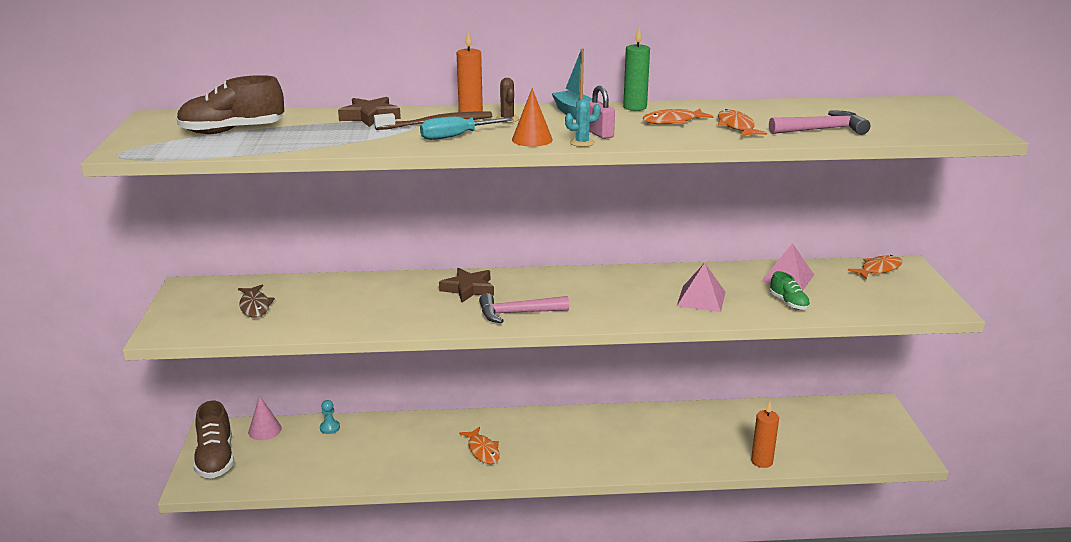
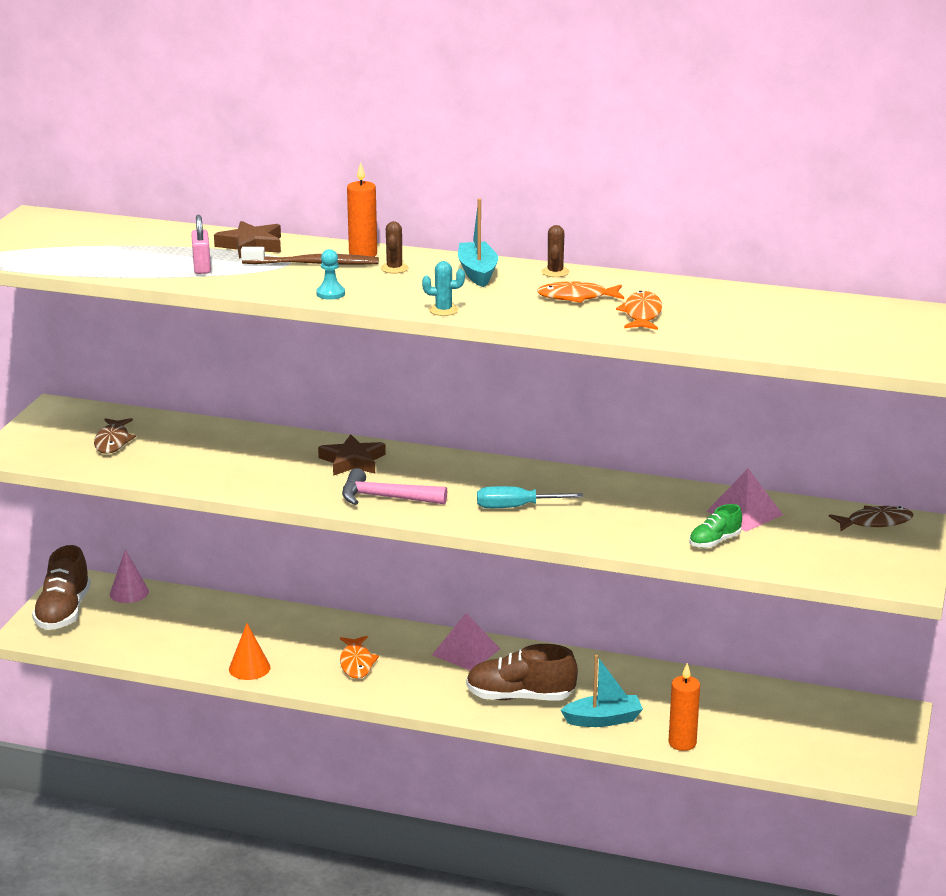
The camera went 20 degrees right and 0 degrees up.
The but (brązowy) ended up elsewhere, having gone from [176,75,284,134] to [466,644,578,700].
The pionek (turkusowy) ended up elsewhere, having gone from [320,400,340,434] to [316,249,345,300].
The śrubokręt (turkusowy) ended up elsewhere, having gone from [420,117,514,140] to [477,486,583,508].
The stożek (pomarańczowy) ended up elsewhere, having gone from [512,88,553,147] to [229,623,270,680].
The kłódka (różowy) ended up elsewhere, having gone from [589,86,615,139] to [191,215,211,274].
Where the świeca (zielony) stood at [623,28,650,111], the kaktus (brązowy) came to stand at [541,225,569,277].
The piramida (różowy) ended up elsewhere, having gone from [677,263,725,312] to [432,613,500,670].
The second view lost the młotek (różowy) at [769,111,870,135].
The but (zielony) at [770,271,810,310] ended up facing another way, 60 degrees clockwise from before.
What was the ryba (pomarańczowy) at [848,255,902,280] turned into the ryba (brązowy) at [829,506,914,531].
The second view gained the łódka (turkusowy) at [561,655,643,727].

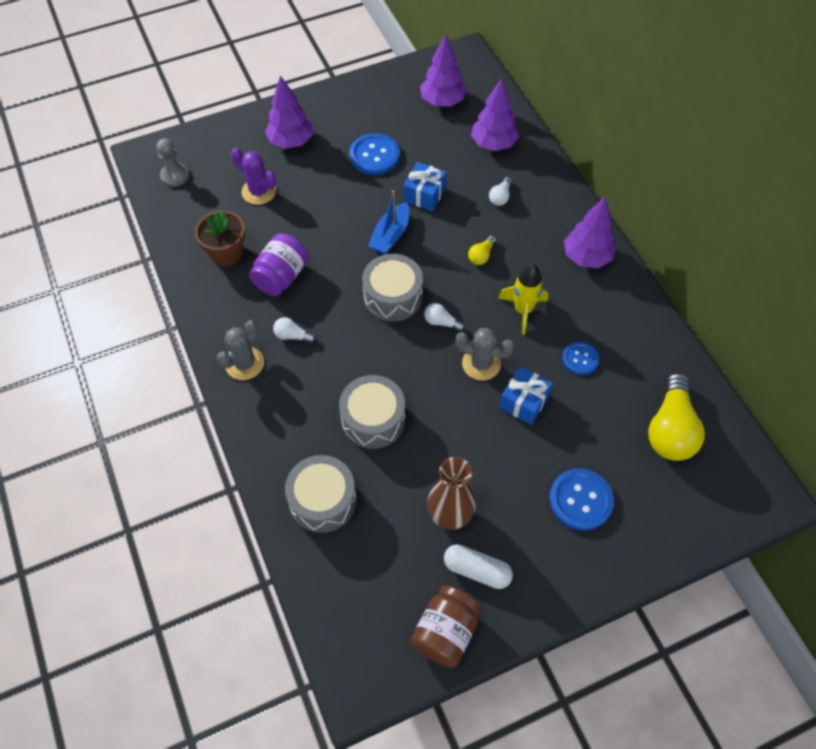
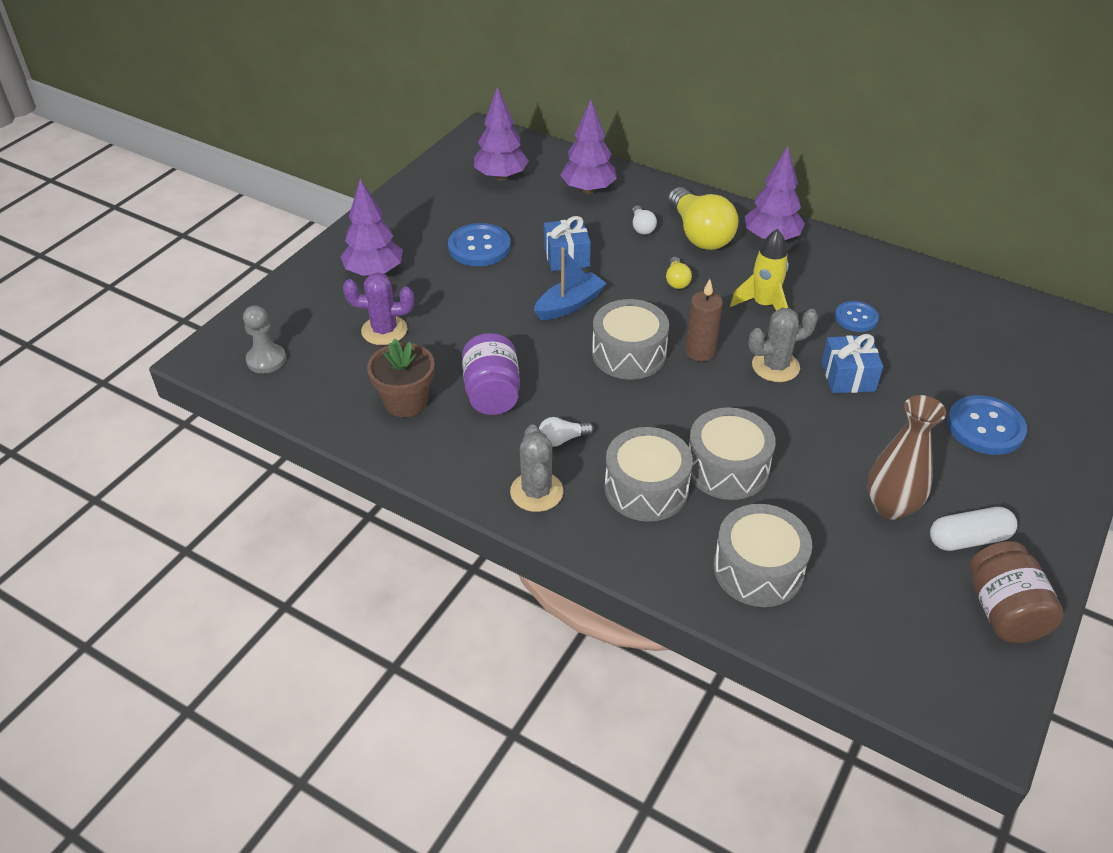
The camera went 35 degrees left and 15 degrees down.
The łódka (niebieski) at [368,190,409,255] ended up facing another way, 120 degrees counterclockwise from before.
Where the żarówka (biały) stood at [424,303,465,332], the świeca (brązowy) came to stand at [685,279,723,361].
The żarówka (żółty) ended up elsewhere, having gone from [648,373,705,461] to [668,187,739,250].
The second view gained the bęben (szary) at [605,427,693,522].

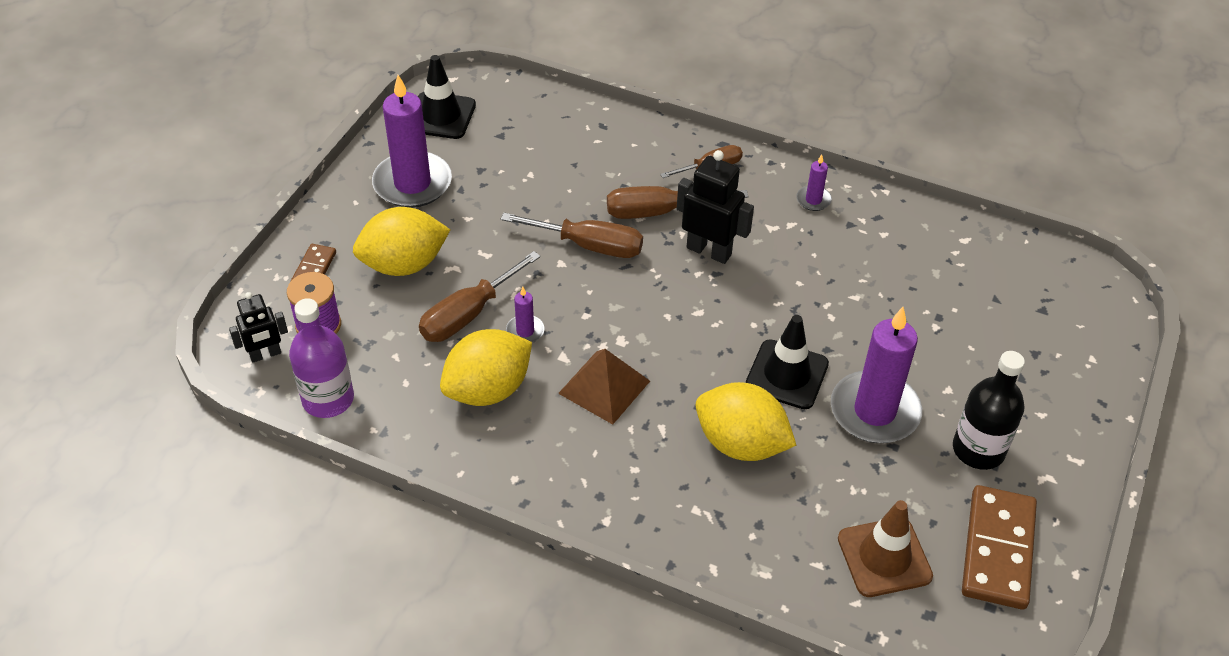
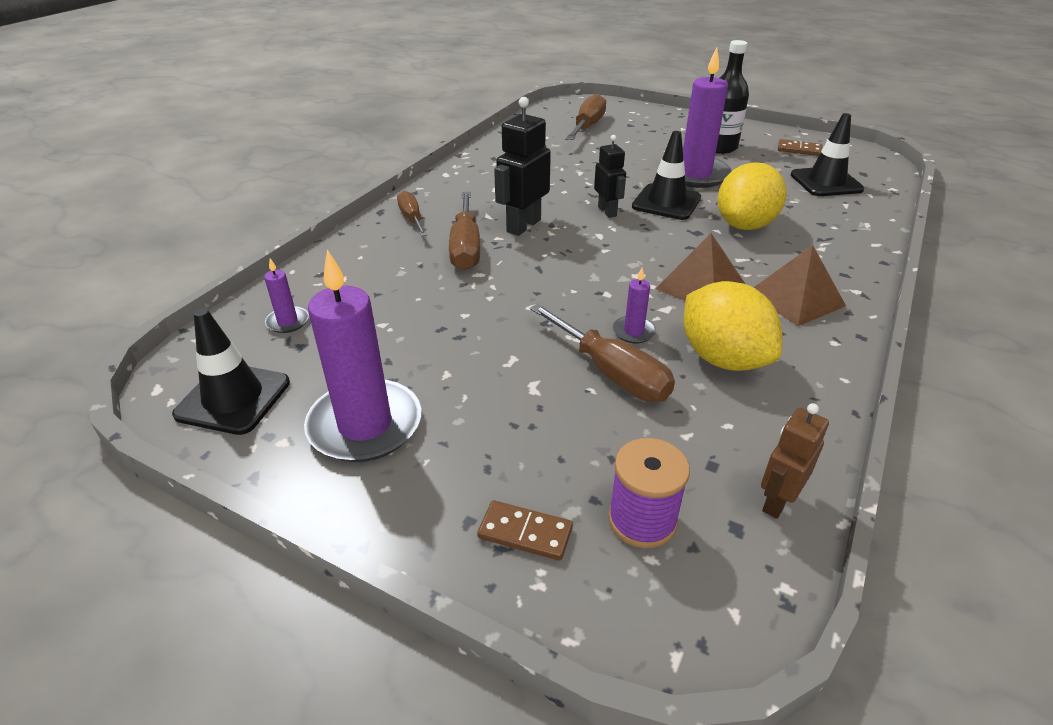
The camera went 85 degrees left and 10 degrees down.
The robot (czarny) ended up elsewhere, having gone from [229,292,288,363] to [594,135,626,218].
Where the butelka (fioletowy) stood at [289,298,354,418], the robot (brązowy) came to stand at [761,403,829,519].
The second view lost the cytryna (żółty) at [353,207,450,276].
The śrubokręt (brązowy) ended up elsewhere, having gone from [501,213,643,258] to [566,94,606,140].
The świeca (fioletowy) ended up elsewhere, having gone from [796,154,832,211] to [264,258,309,333].
What was the pachołek (brązowy) at [838,500,933,597] turned into the pachołek (czarny) at [791,113,864,196].
The size of the kostka domina (brązowy) at [962,485,1037,610] changed by a factor of 0.51.
The second view gained the piramida (brązowy) at [753,245,846,326].

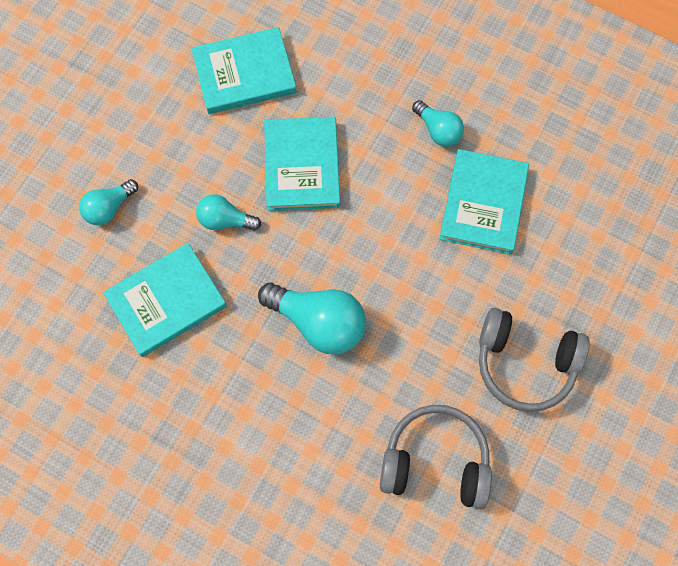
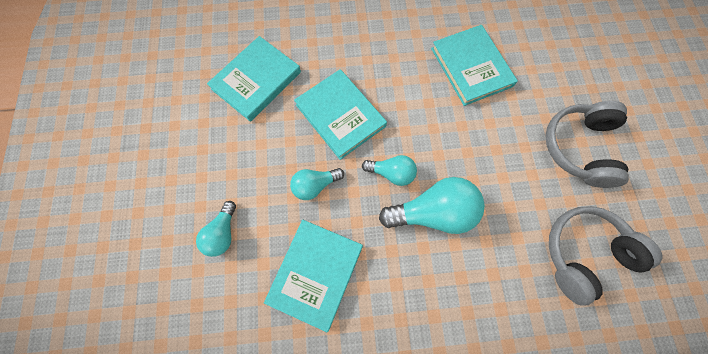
The camera went 35 degrees left and 0 degrees up.
The żarówka (turkusowy) ended up elsewhere, having gone from [412,100,464,147] to [362,155,417,186].
The słuchawki (szary) at [479,308,590,412] ended up facing another way, 120 degrees clockwise from before.

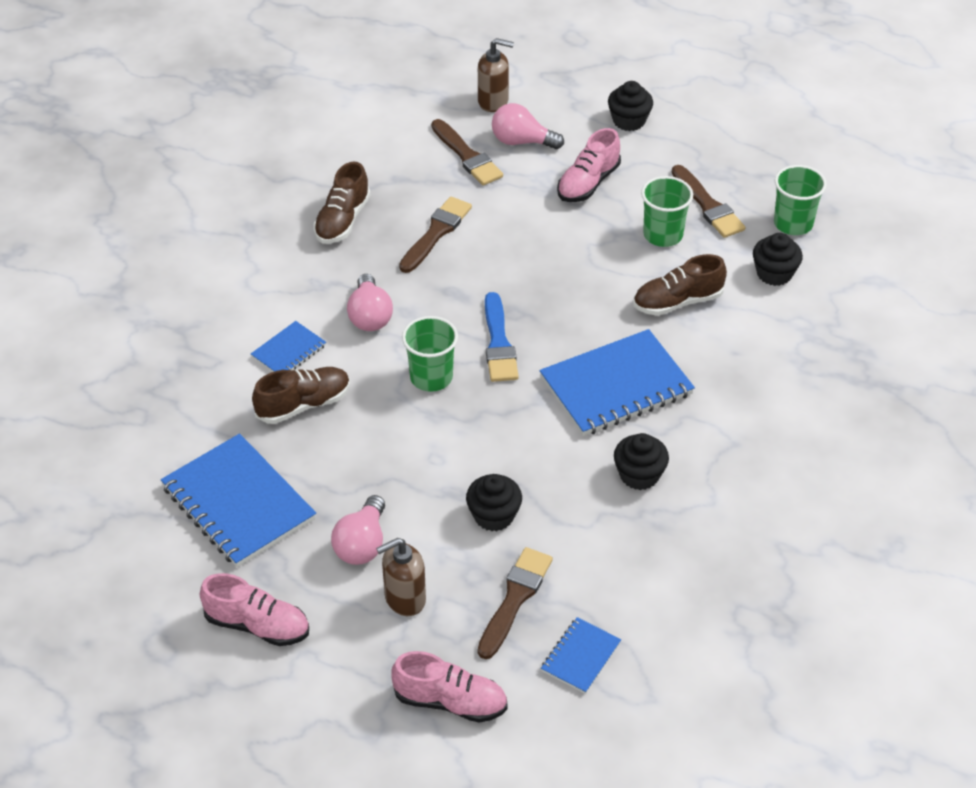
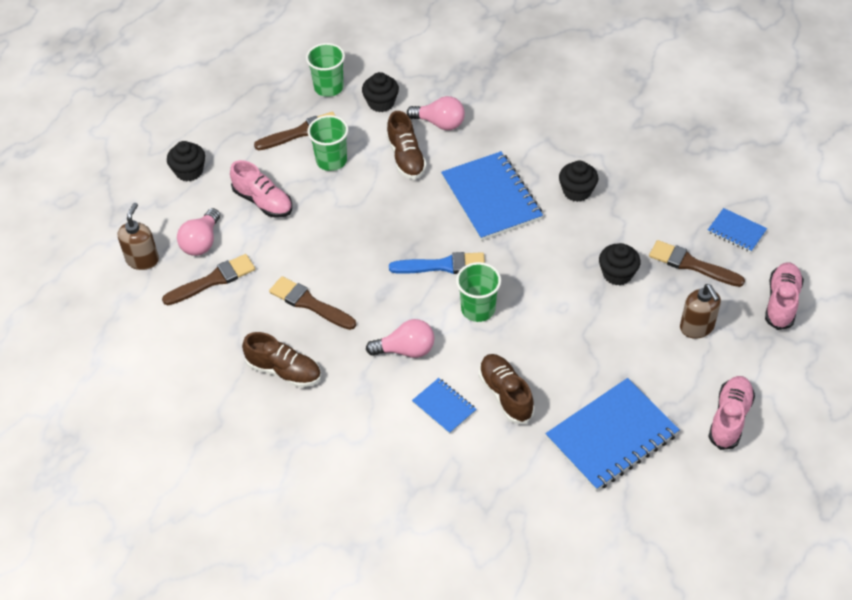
The camera went 85 degrees left and 5 degrees up.
The żarówka (różowy) ended up elsewhere, having gone from [331,495,385,565] to [407,96,465,130].

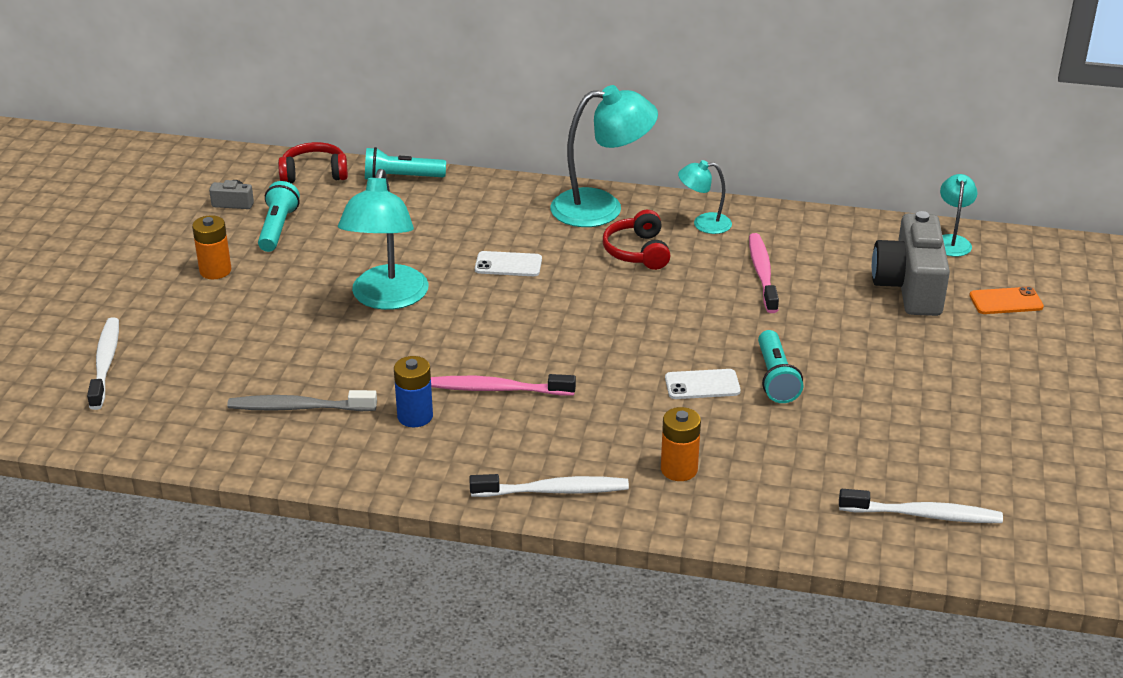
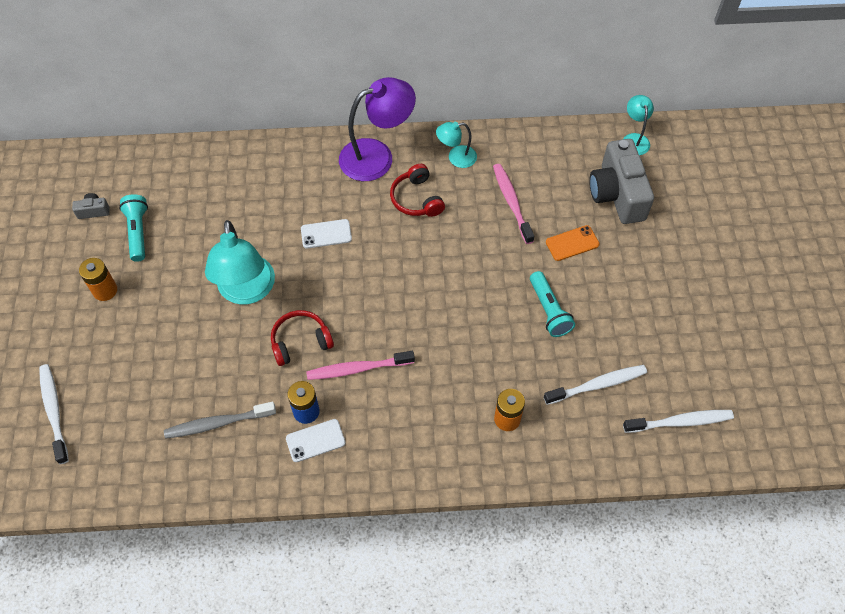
The camera went 15 degrees left and 25 degrees up.
The słuchawki (czerwony) ended up elsewhere, having gone from [278,142,348,183] to [271,310,334,366].
The second view lost the latarka (turkusowy) at [365,147,446,179].
The szczoteczka do zębów (biały) ended up elsewhere, having gone from [469,474,629,497] to [544,365,647,405].
What was the lampka (turkusowy) at [550,85,658,227] turned into the lampka (fioletowy) at [339,77,416,181].
The telefon (biały) ended up elsewhere, having gone from [665,369,741,399] to [286,419,346,462].
The telefon (pomarańczowy) ended up elsewhere, having gone from [969,287,1044,314] to [546,225,600,261].

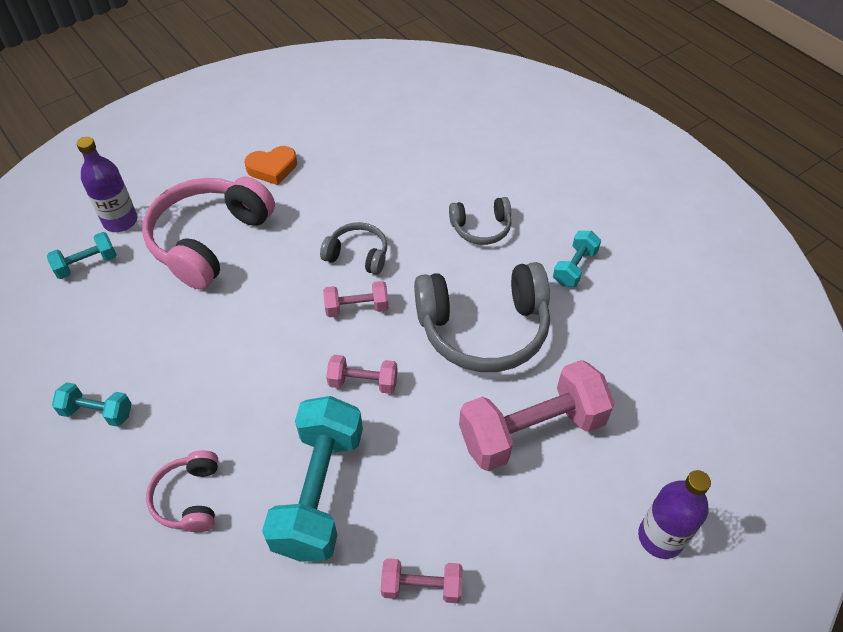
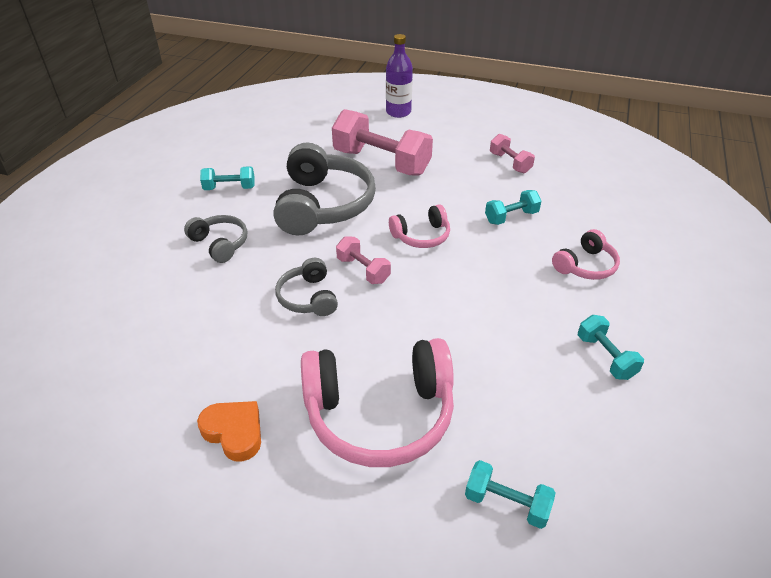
The camera went 125 degrees left and 10 degrees down.
The second view lost the butelka (fioletowy) at [77,137,137,232].
The size of the hantel (turkusowy) at [262,396,363,562] changed by a factor of 0.50.
Where the hantel (różowy) stood at [326,355,398,394], the słuchawki (różowy) came to stand at [389,204,450,248].
The słuchawki (szary) at [414,262,550,372] ended up facing another way, 45 degrees clockwise from before.

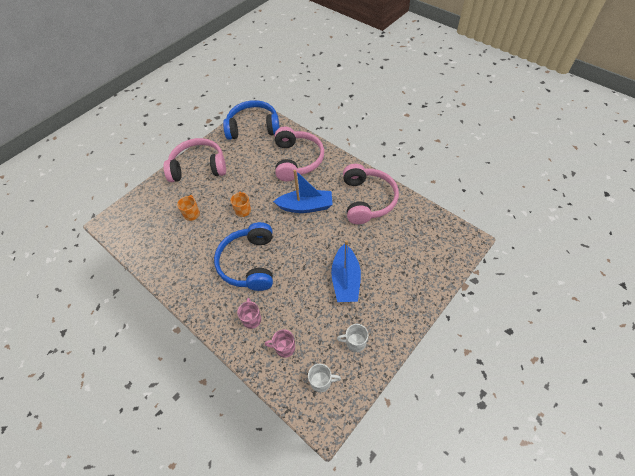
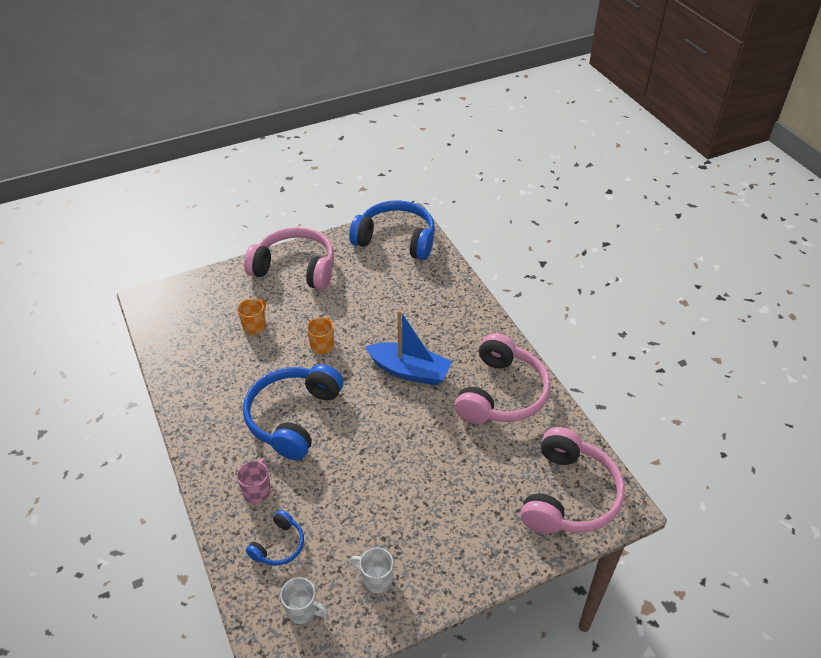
The camera went 20 degrees right and 10 degrees down.
Where the kubek (różowy) stood at [265,329,295,358], the słuchawki (niebieski) came to stand at [246,510,304,566].
The słuchawki (różowy) ended up elsewhere, having gone from [275,127,324,181] to [520,427,625,534].
The second view lost the łódka (niebieski) at [331,240,361,302].

